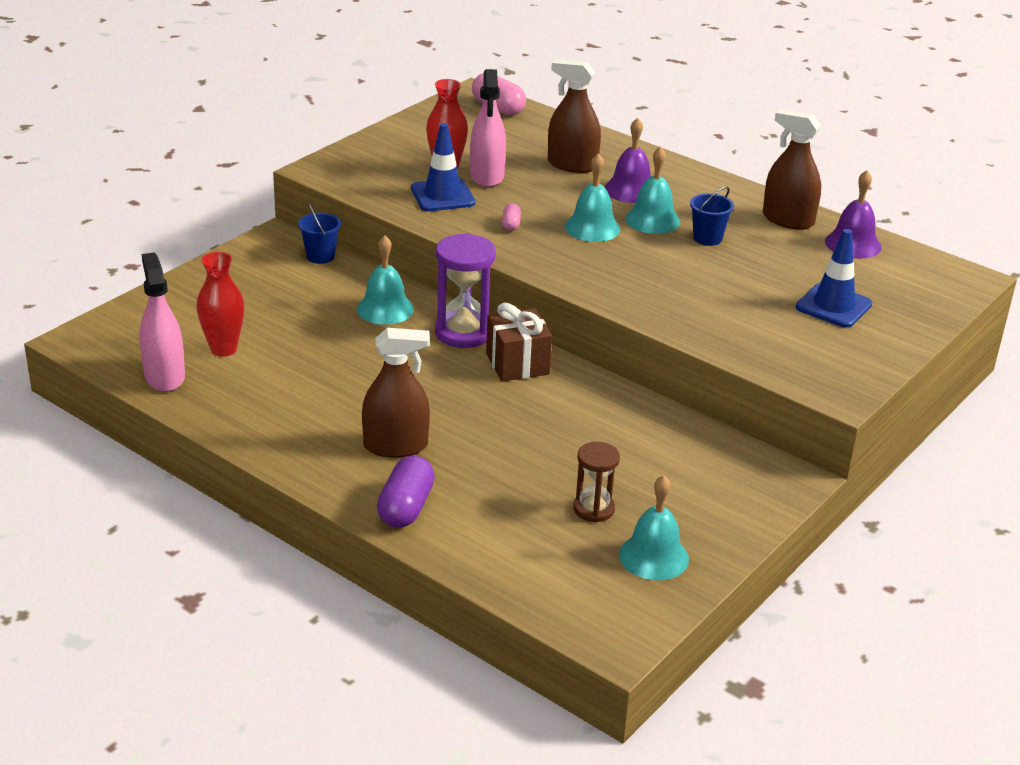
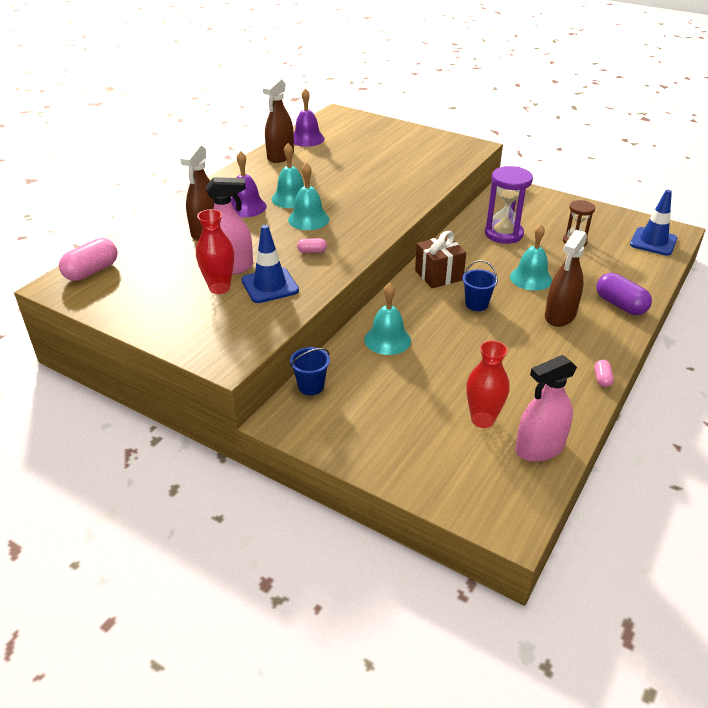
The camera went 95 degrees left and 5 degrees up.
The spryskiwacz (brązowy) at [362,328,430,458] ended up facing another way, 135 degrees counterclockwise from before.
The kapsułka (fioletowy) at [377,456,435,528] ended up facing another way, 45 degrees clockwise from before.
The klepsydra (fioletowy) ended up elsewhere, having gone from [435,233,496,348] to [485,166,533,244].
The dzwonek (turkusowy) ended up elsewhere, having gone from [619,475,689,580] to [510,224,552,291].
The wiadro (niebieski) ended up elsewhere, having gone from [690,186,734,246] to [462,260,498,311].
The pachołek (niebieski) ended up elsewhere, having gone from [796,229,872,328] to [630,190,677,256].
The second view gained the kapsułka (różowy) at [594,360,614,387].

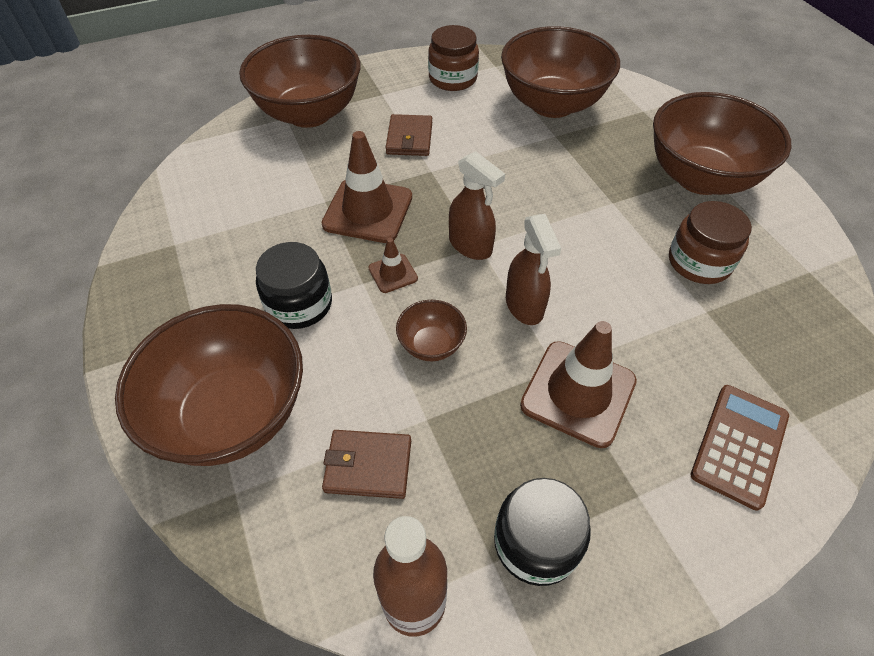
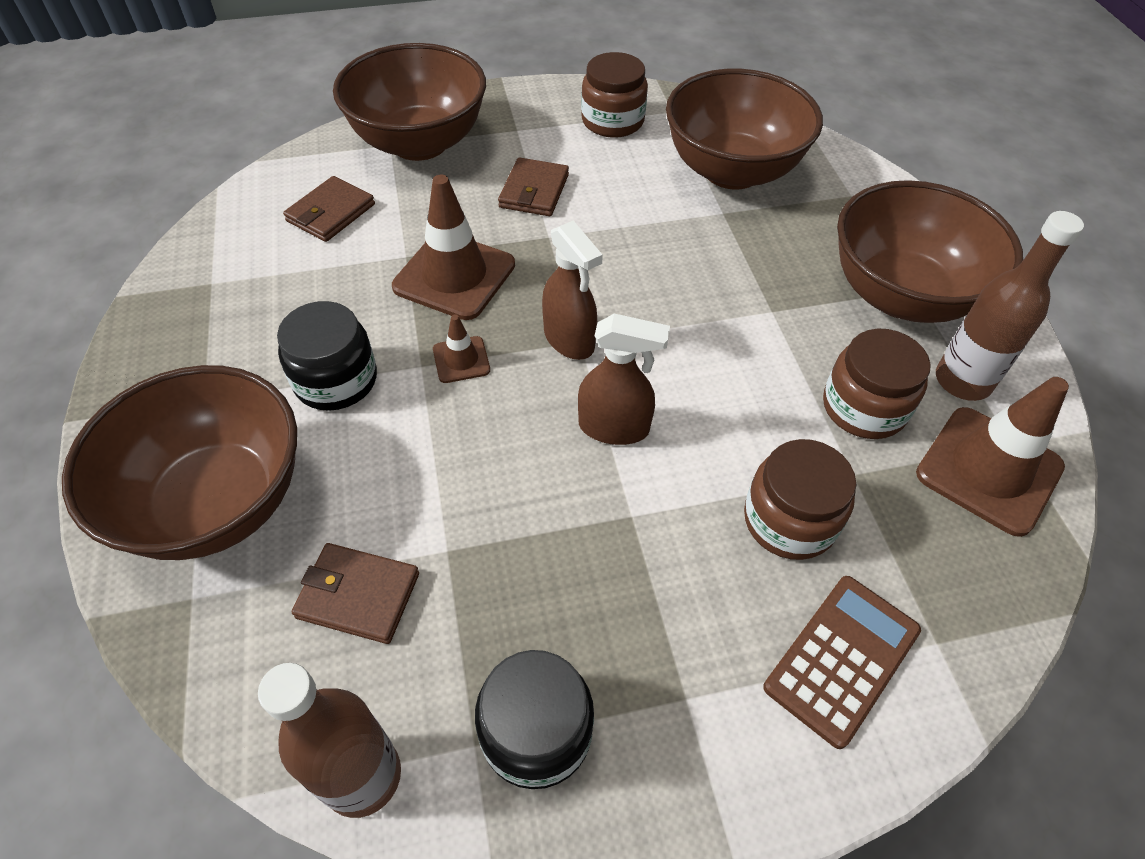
The camera went 10 degrees right and 0 degrees up.
The second view lost the miska (brązowy) at [396,300,467,361].
The spryskiwacz (brązowy) at [506,214,561,325] ended up facing another way, 75 degrees counterclockwise from before.
The pachołek (brązowy) ended up elsewhere, having gone from [520,321,637,448] to [916,377,1069,537].
The second view gained the portfel (brązowy) at [283,176,375,242].
The second view gained the słoik (brązowy) at [744,439,857,560].
The second view gained the butelka (brązowy) at [936,211,1084,401].

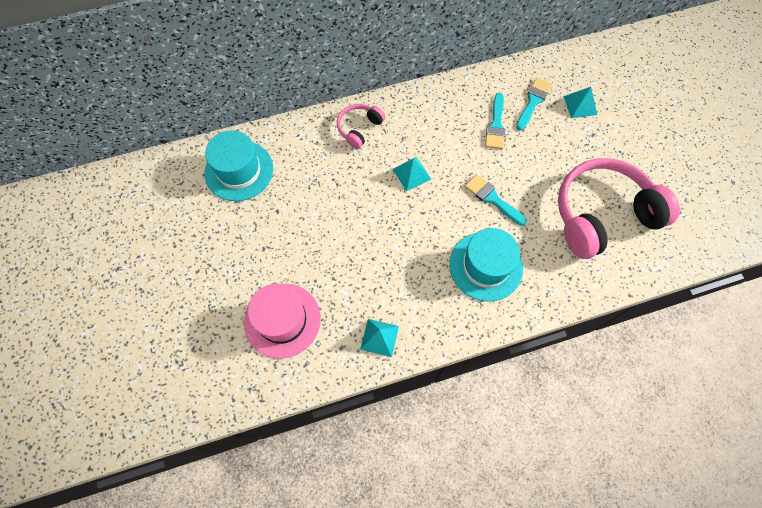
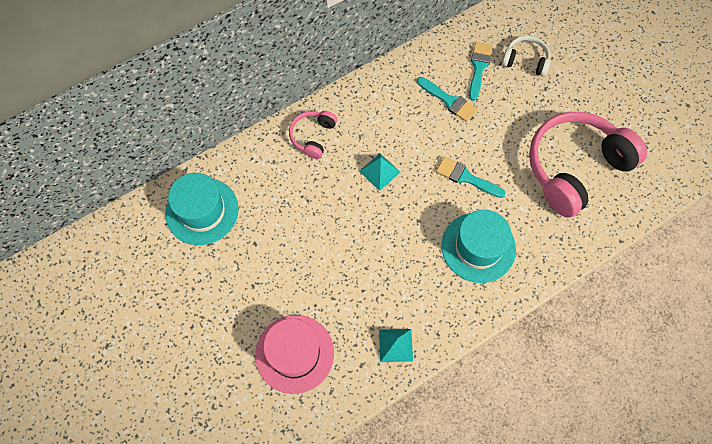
The camera went 15 degrees left and 0 degrees up.
The pędzel (turkusowy) at [485,93,506,149] ended up facing another way, 45 degrees counterclockwise from before.
Where the piramida (turkusowy) stood at [564,87,597,118], the słuchawki (biały) came to stand at [502,36,551,77].

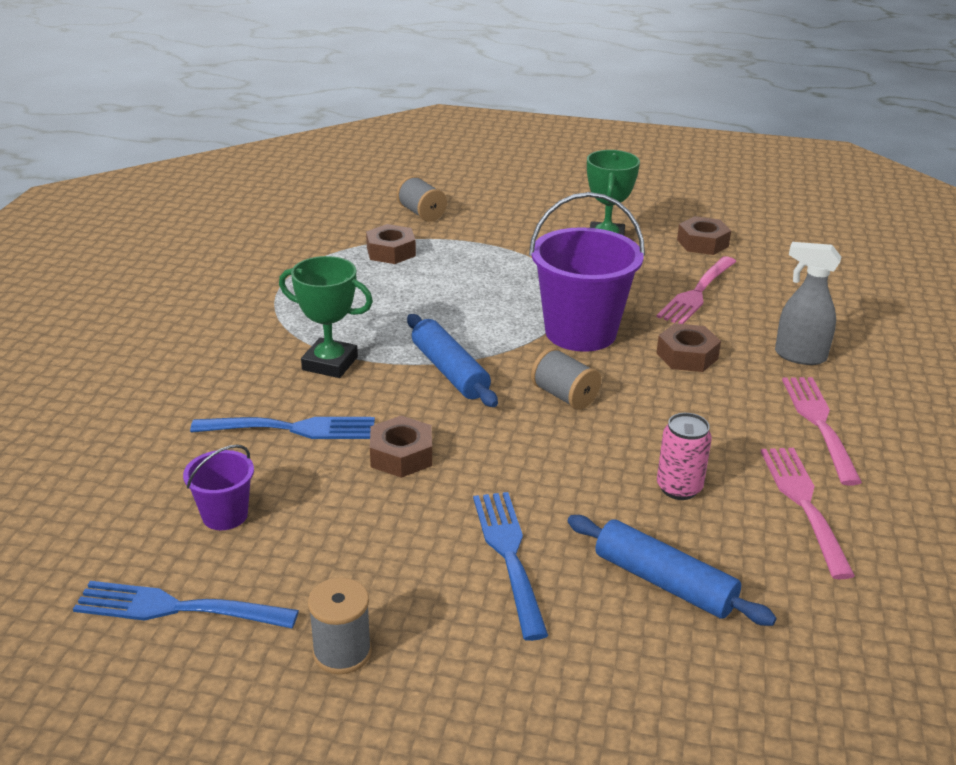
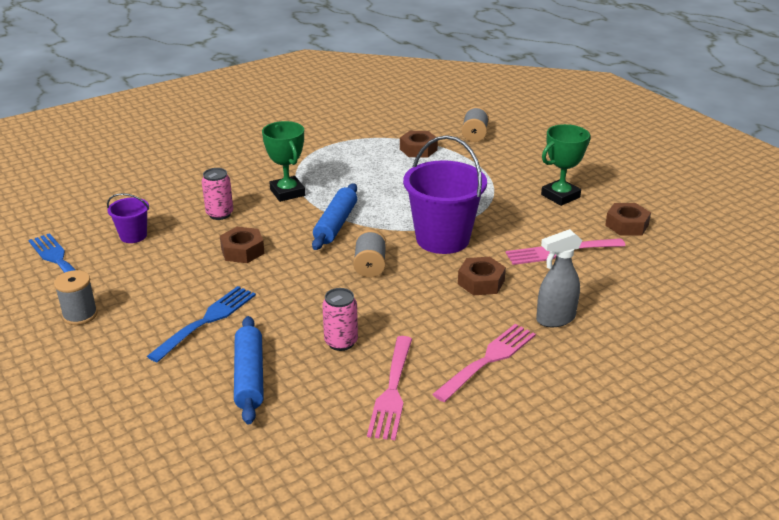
The camera went 45 degrees right and 0 degrees up.
Where the widelec (niebieski) stood at [190,417,375,439], the puszka (różowy) came to stand at [202,168,233,220].
The widelec (różowy) at [761,448,855,579] ended up facing another way, 150 degrees clockwise from before.
The spryskiwacz (szary) at [775,242,841,365] ended up facing another way, 90 degrees counterclockwise from before.

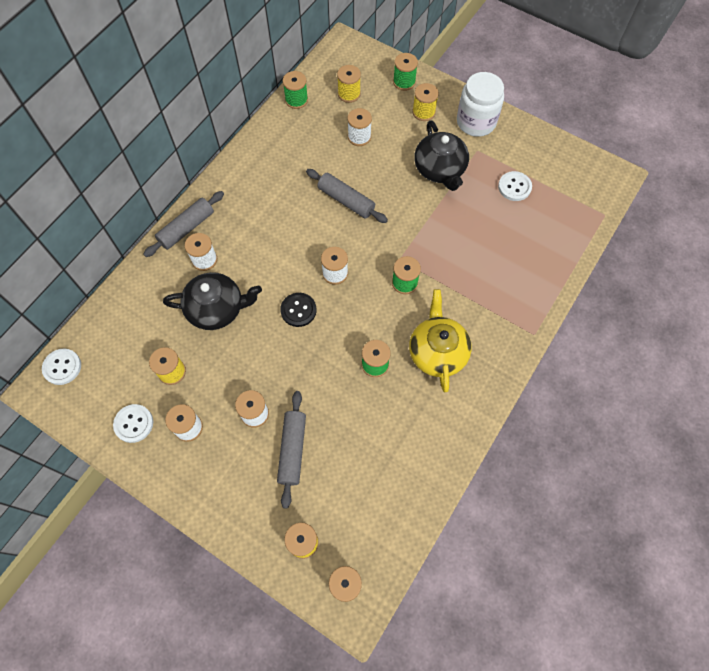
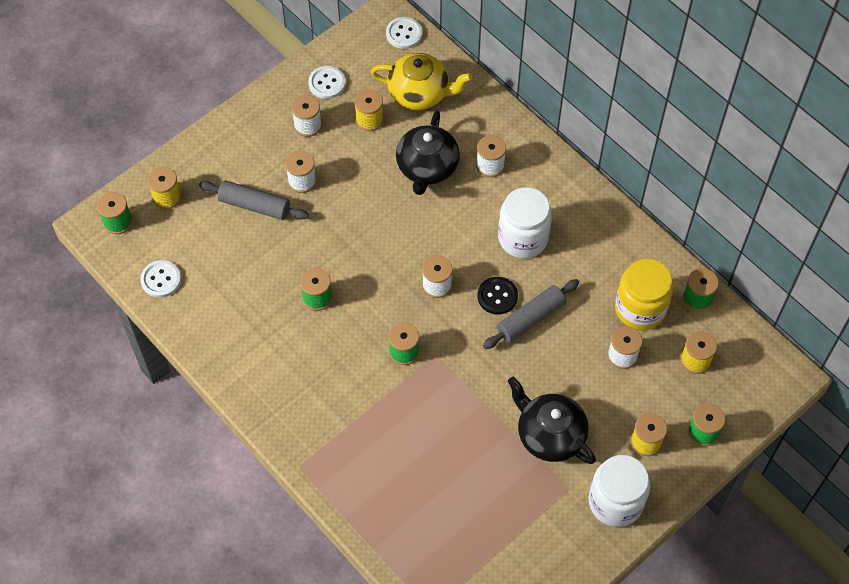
The camera went 105 degrees right and 5 degrees down.
The second view lost the wałek do ciasta (szary) at [143,191,224,257].
The guzik (czarny) ended up elsewhere, having gone from [280,293,317,327] to [478,277,518,314].
The imbryk (żółty) ended up elsewhere, having gone from [409,289,472,392] to [371,53,472,110].
The imbryk (czarny) at [414,120,469,191] ended up facing another way, 45 degrees clockwise from before.
The guzik (biały) ended up elsewhere, having gone from [498,171,532,201] to [140,260,181,298].
The second view gained the słoik (biały) at [498,187,552,259].
The second view gained the słoik (żółty) at [615,259,673,330].

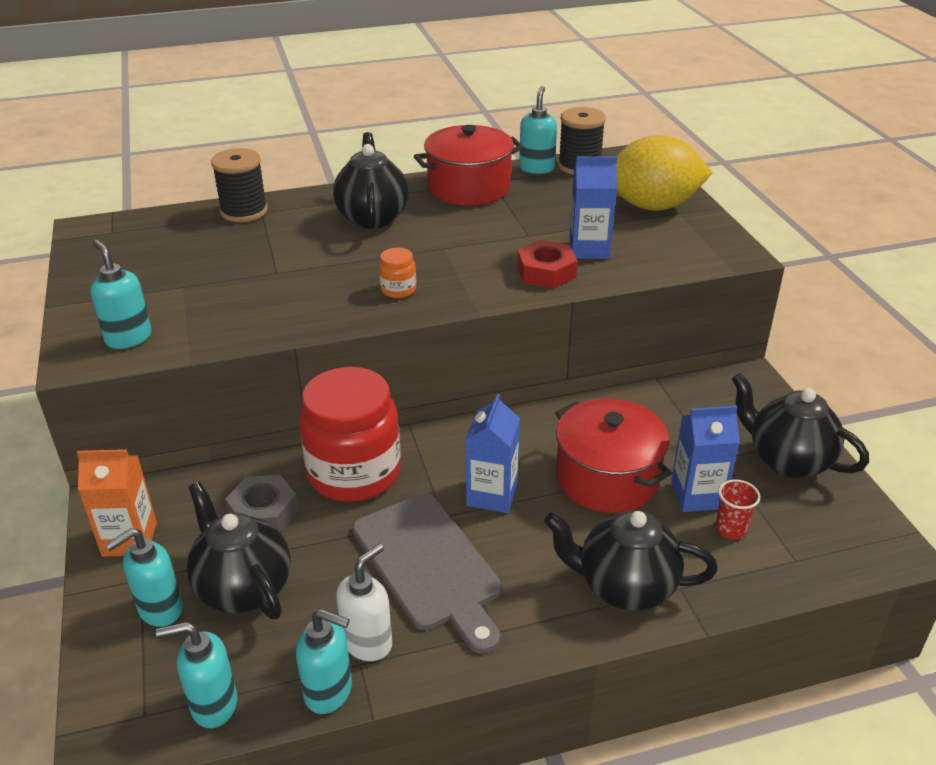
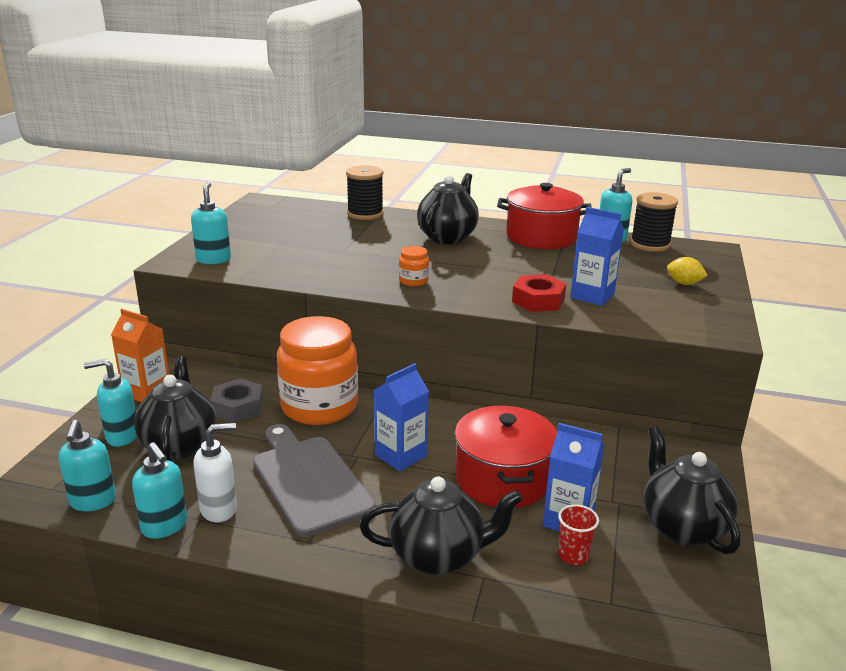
The camera went 30 degrees right and 10 degrees down.
The dozownik mydła (turkusowy) at [156,622,237,728] ended up facing another way, 120 degrees counterclockwise from before.
What was the słoik (czerwony) at [299,367,401,502] turned into the słoik (pomarańczowy) at [277,316,358,425].
The deska do krojenia (szary) at [352,493,502,654] ended up facing another way, 150 degrees clockwise from before.
The imbryk (czarny) at [544,510,718,611] ended up facing another way, 135 degrees clockwise from before.
The size of the cytryna (żółty) at [616,135,713,211] changed by a factor of 0.41.

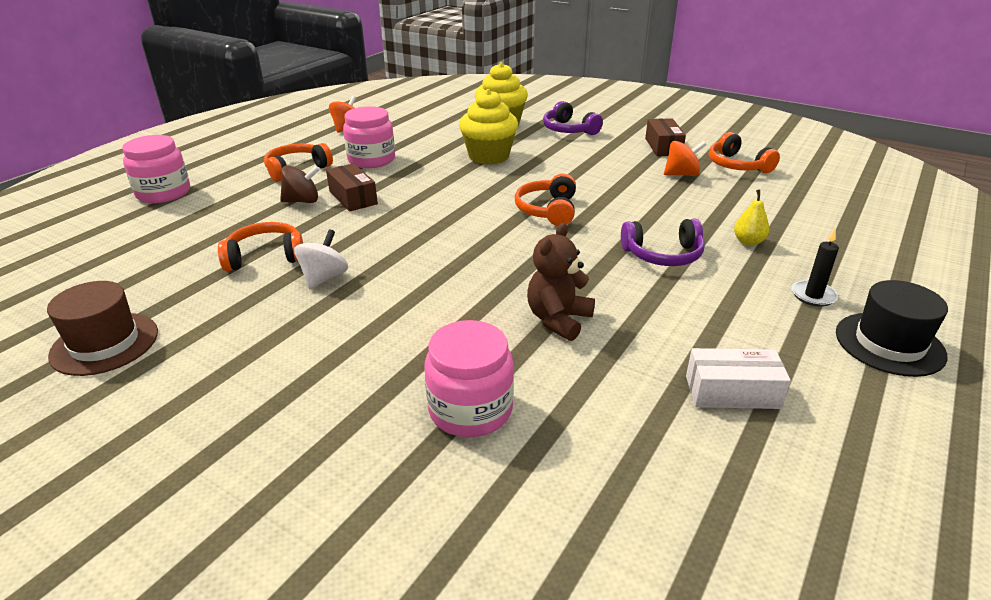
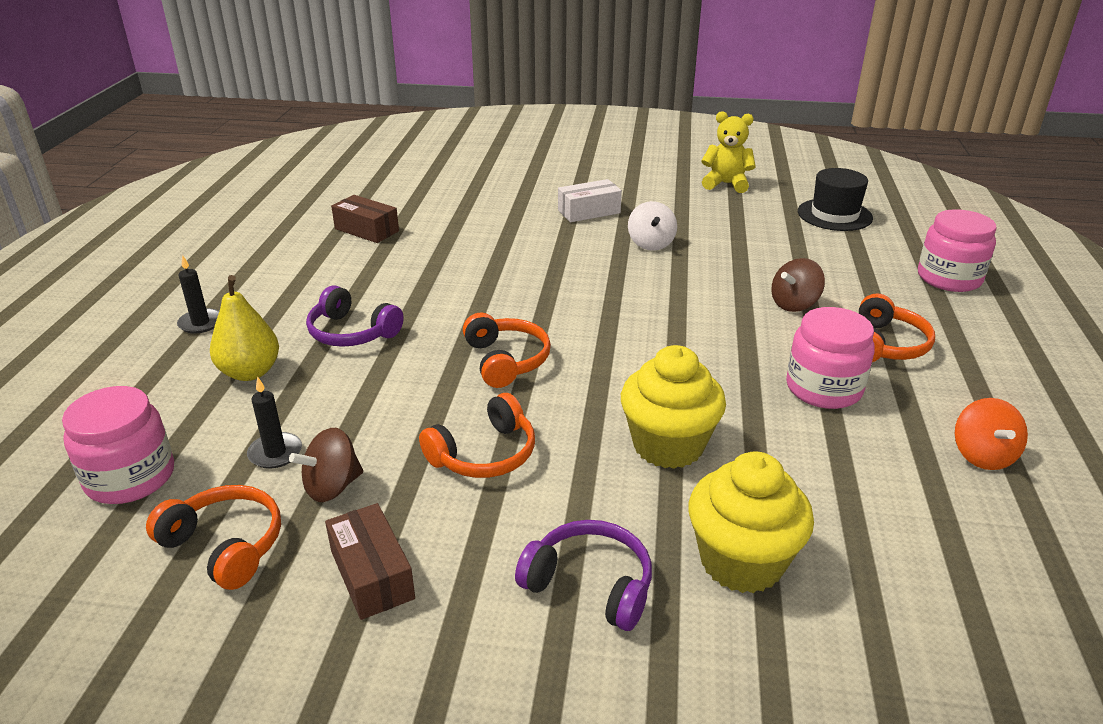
The camera went 155 degrees right and 0 degrees up.
Where the kapelusz (brązowy) stood at [47,281,158,376], the miś (żółty) came to stand at [701,111,756,193].
The słuchawki (pomarańczowy) ended up elsewhere, having gone from [218,222,303,271] to [419,393,535,478].
The pudełko (brązowy) ended up elsewhere, having gone from [326,163,378,212] to [331,195,399,243].
The słoik (różowy) ended up elsewhere, having gone from [425,320,514,437] to [62,386,174,504].
The second view lost the miś (brązowy) at [527,223,595,341].
The słuchawki (fioletowy) at [621,219,705,266] ended up facing another way, 120 degrees counterclockwise from before.
What was the bączek (pomarańczowy) at [664,141,706,176] turned into the bączek (brązowy) at [289,428,363,502].
The pudełko (biały) ended up elsewhere, having gone from [686,348,791,409] to [558,179,622,222].
The size of the gruszka (żółty) at [734,189,770,246] changed by a factor of 1.60.
The kapelusz (czarny) ended up elsewhere, having gone from [836,280,948,377] to [798,168,873,231].
The second view gained the świeca (czarny) at [247,376,302,469].

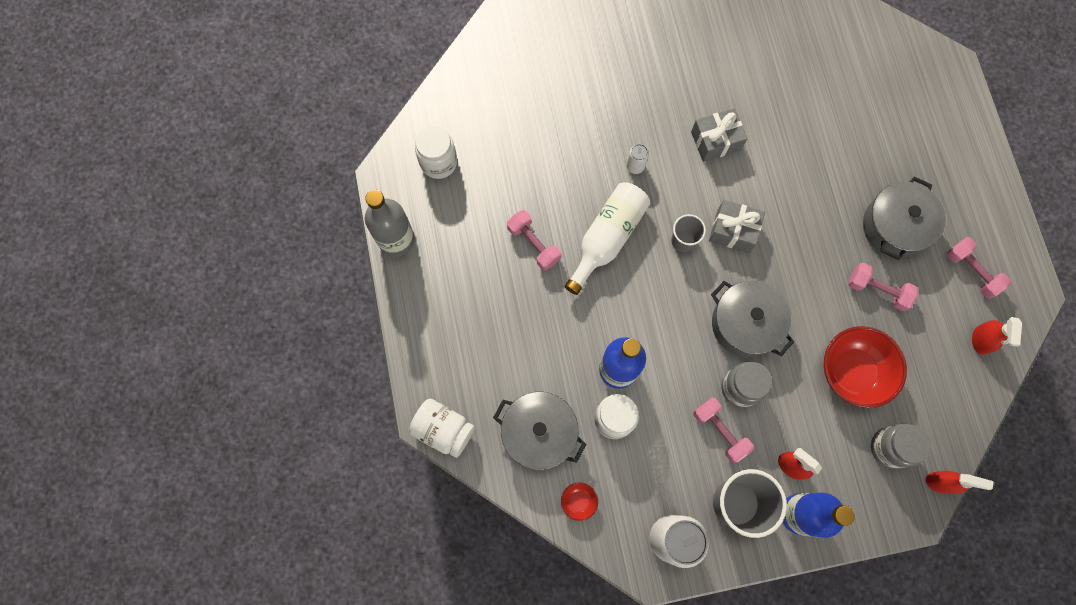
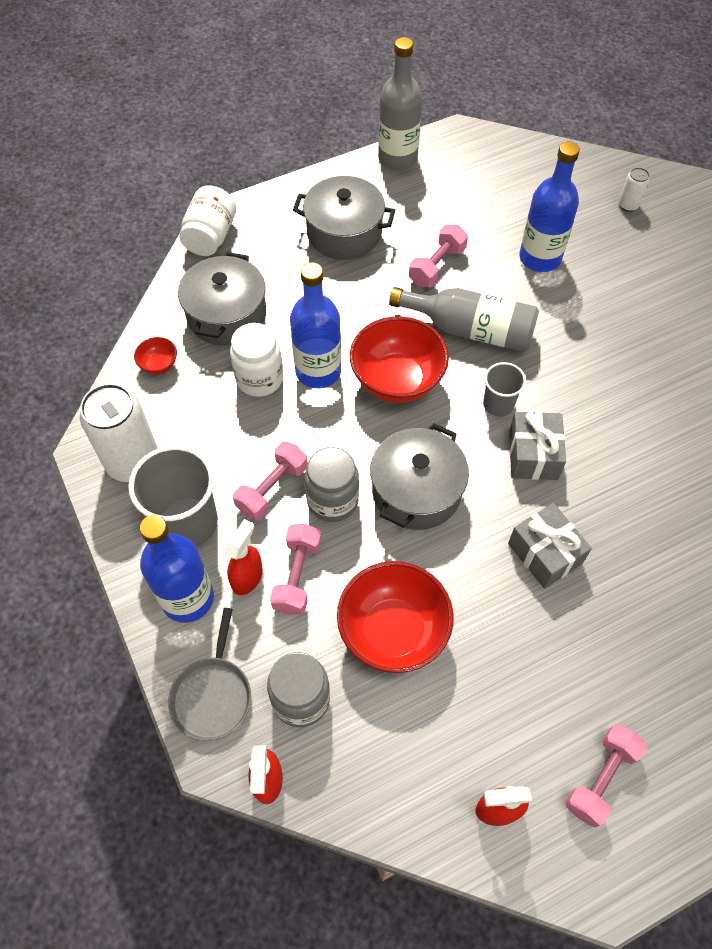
The camera went 75 degrees right and 15 degrees down.
The second view lost the słoik (biały) at [415,126,457,179].
What was the butelka (biały) at [565,182,650,295] turned into the butelka (szary) at [389,287,539,352].
The puszka (biały) ended up elsewhere, having gone from [626,144,649,174] to [619,167,650,212].
The prezent (szary) ended up elsewhere, having gone from [691,108,747,162] to [508,503,592,589].
The hantel (różowy) ended up elsewhere, having gone from [848,263,918,311] to [270,524,322,615].
The garnek (szary) ended up elsewhere, having gone from [863,176,946,260] to [293,176,395,260].
The second view gained the patelnia (szary) at [168,608,251,741].
The second view gained the miska (czerwony) at [350,316,449,403].
The second view gained the butelka (niebieski) at [519,141,580,272].

